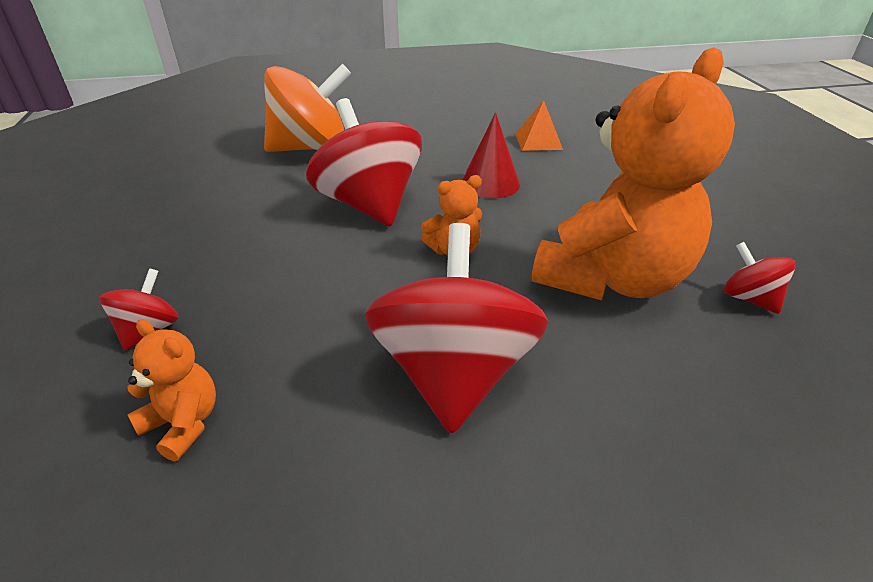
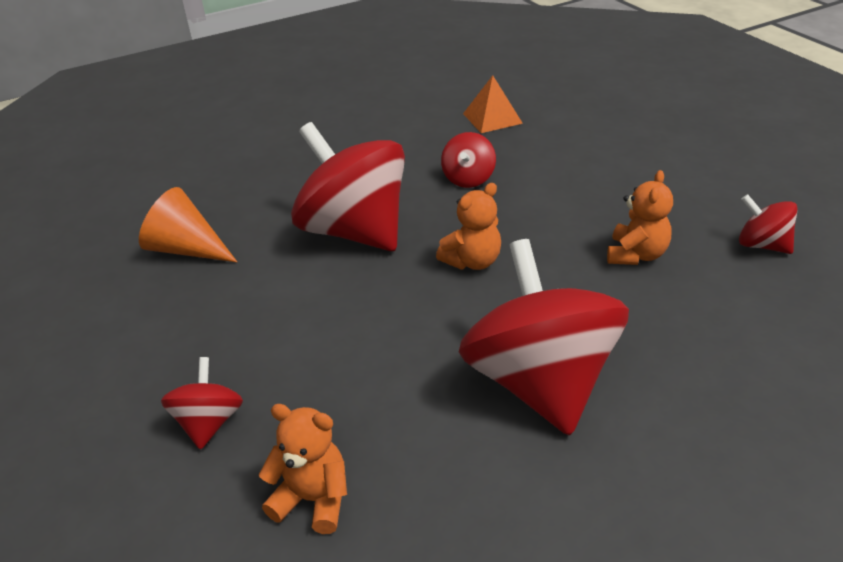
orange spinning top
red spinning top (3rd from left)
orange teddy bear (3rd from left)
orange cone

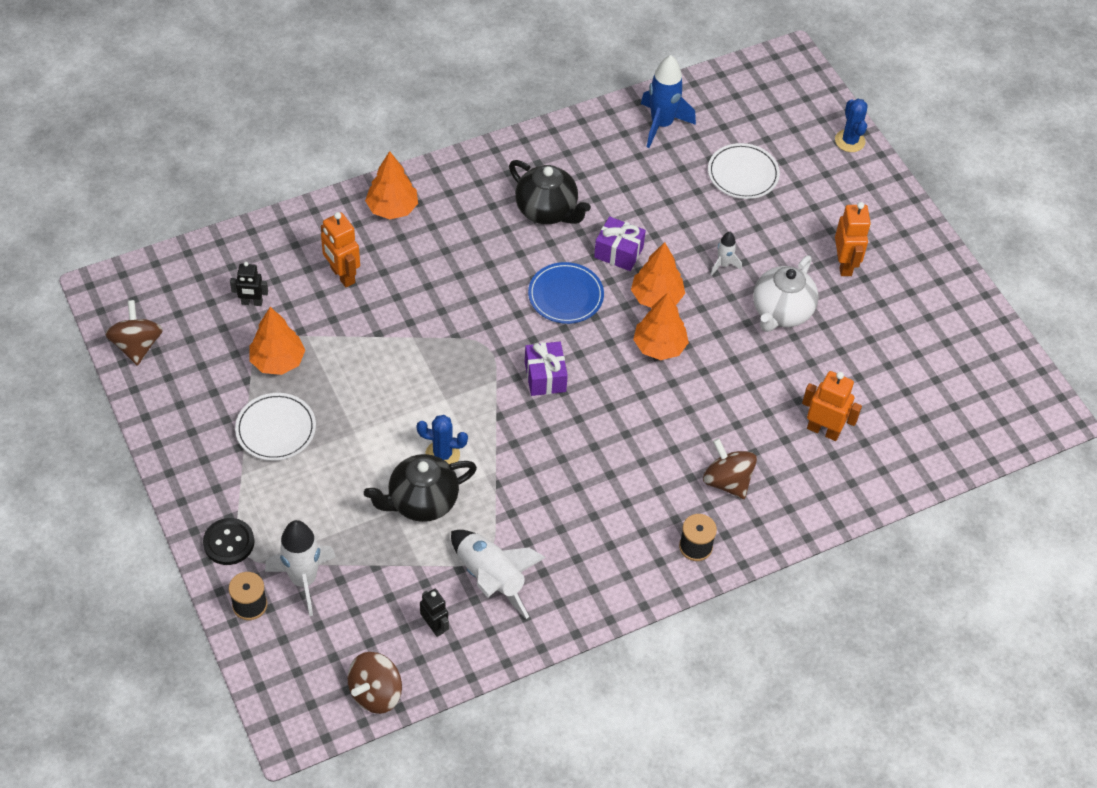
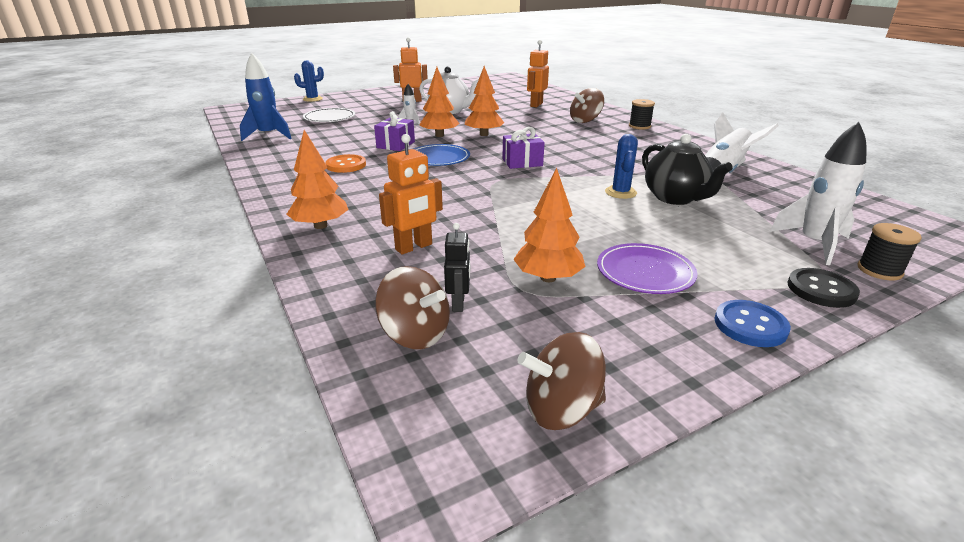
purple plate
brown spinning top (1st from left)
black robot (2nd from left in the first image)
orange button
blue button

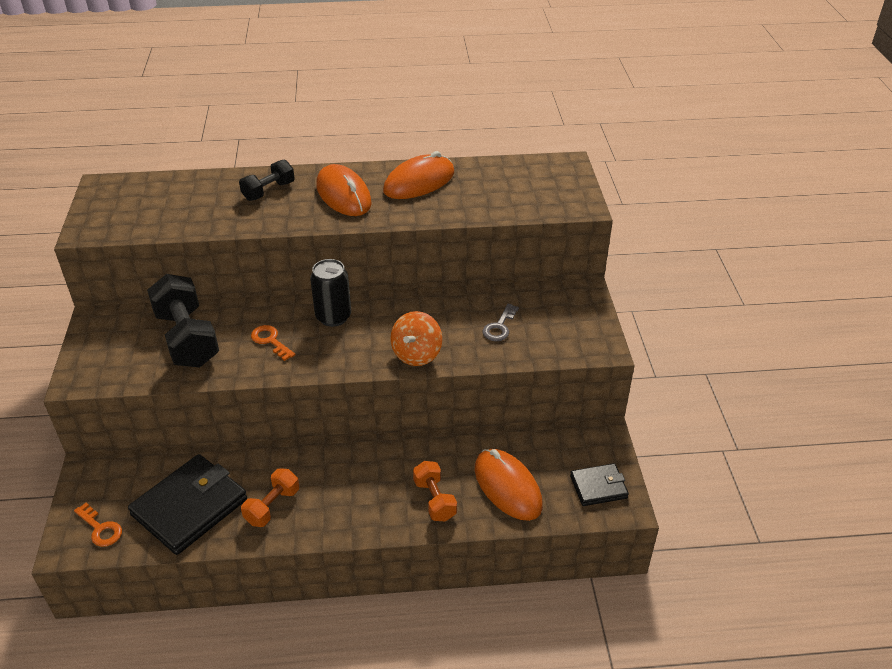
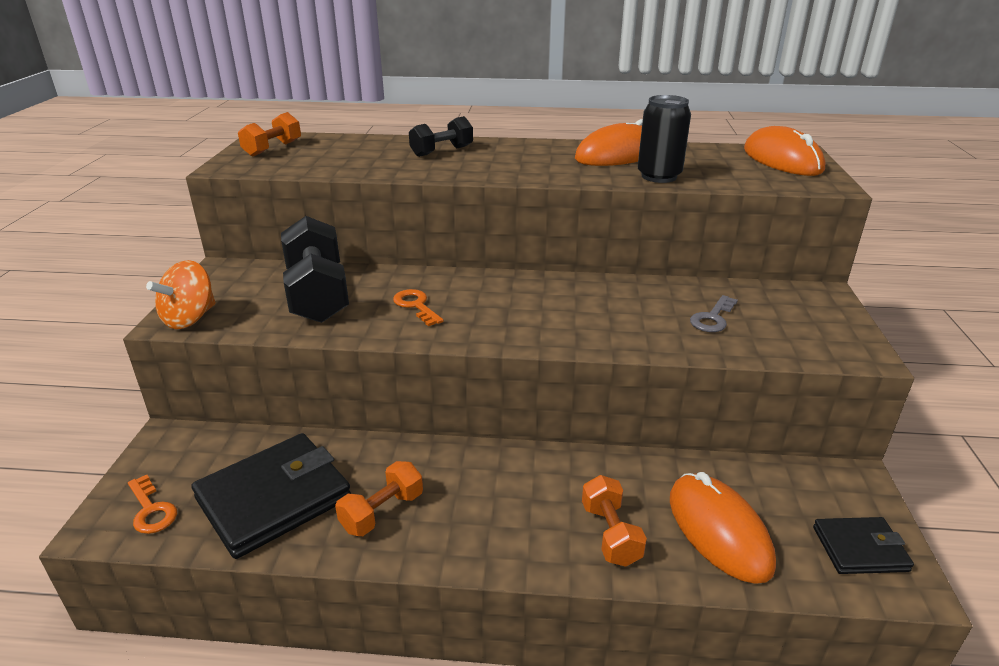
black can
orange mouse (3rd from left)
orange spinning top
orange dumbbell (1st from left)

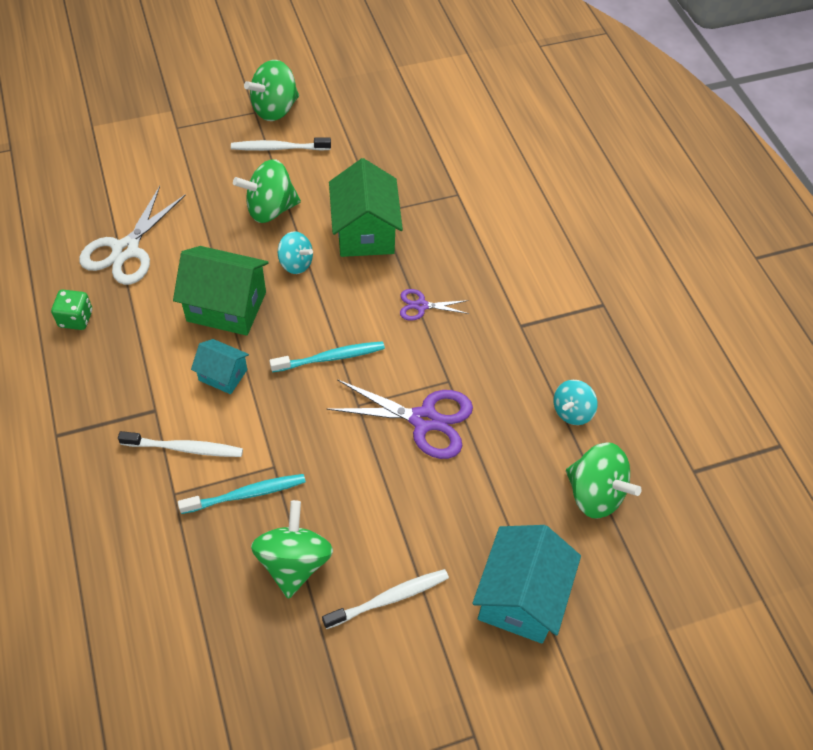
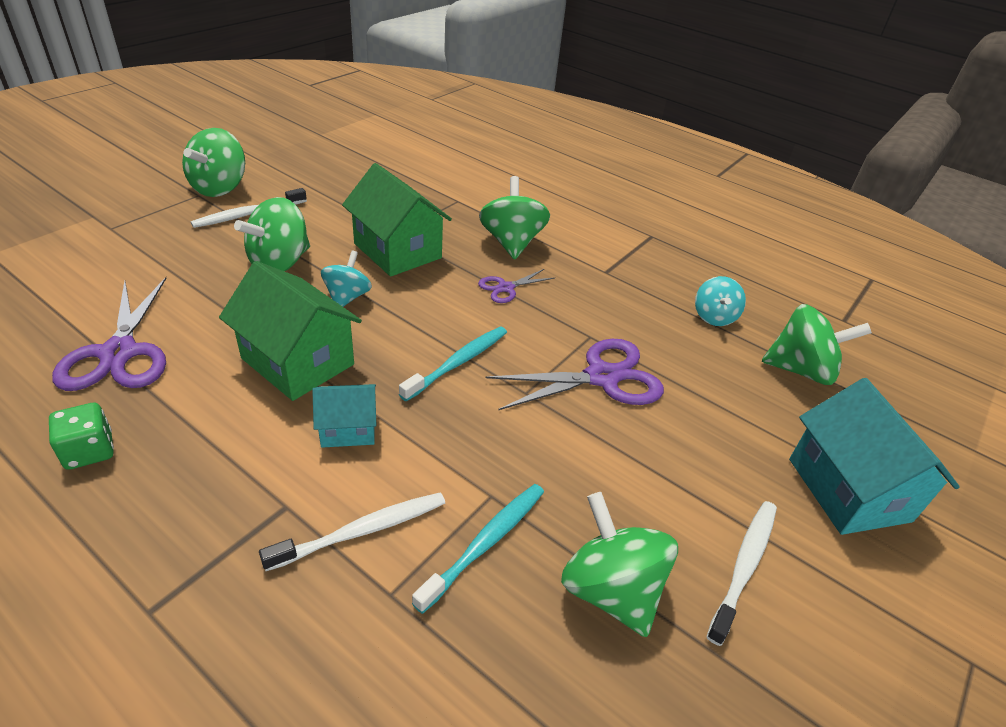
purple scissors (1st from left)
green house (1st from left)
turquoise spinning top (1st from left)
green spinning top (3rd from left)

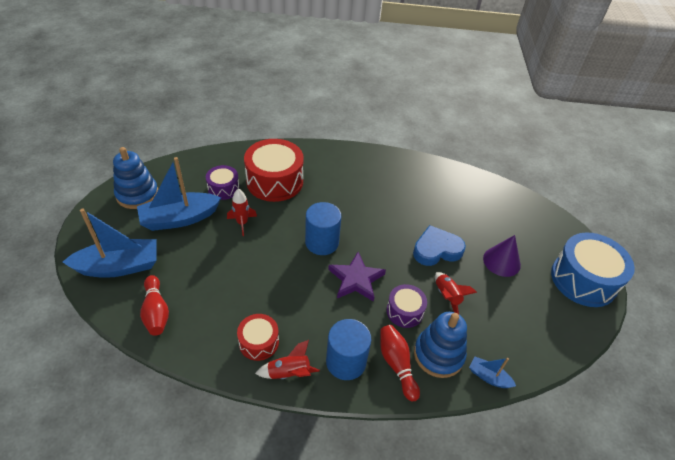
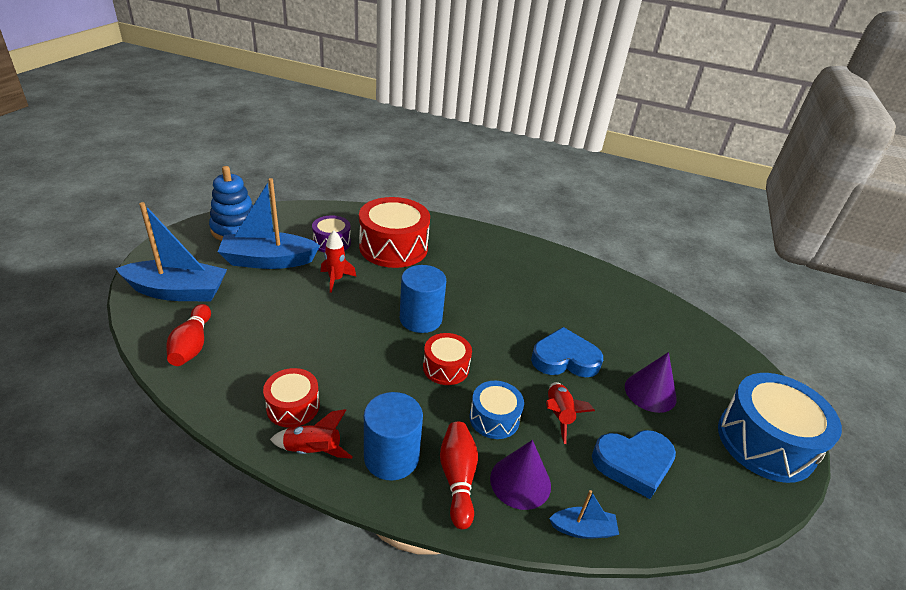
red drum (3rd from left)
blue drum (1st from left)
purple cone (1st from left)
blue boat (3rd from left)
blue heart (2nd from left)

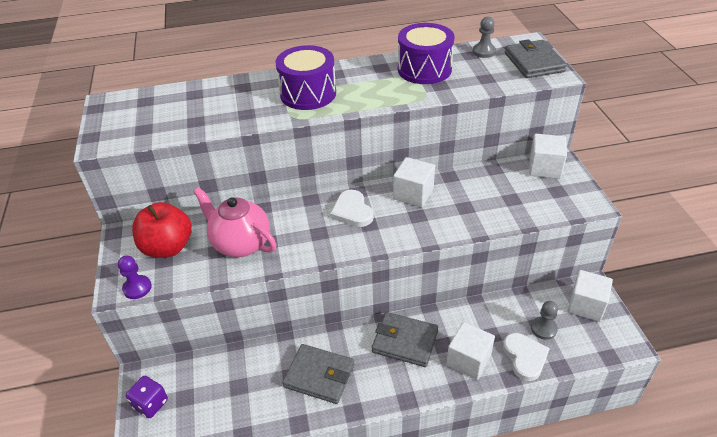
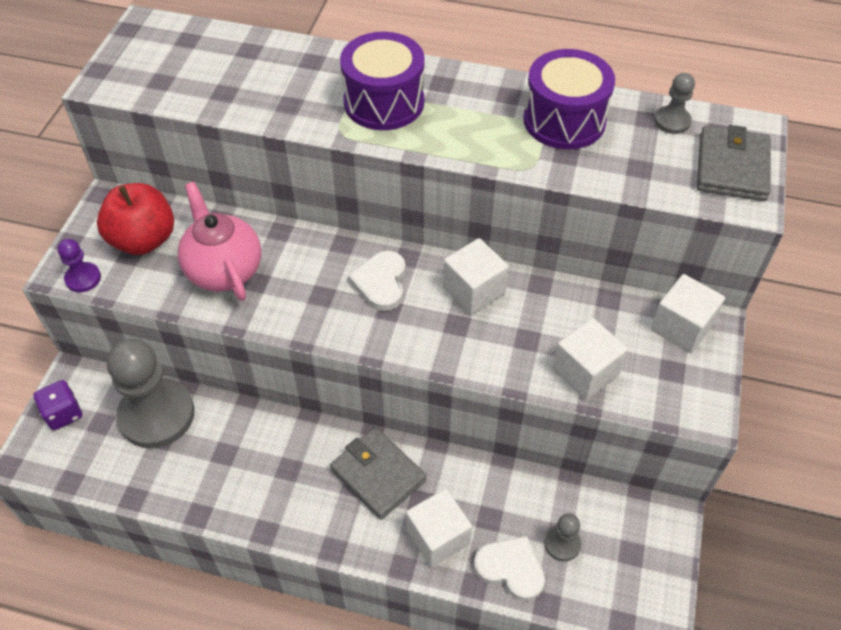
grey wallet (1st from left in the first image)
white heart (2nd from left)
white cube (3rd from left)
grey pawn (1st from left)

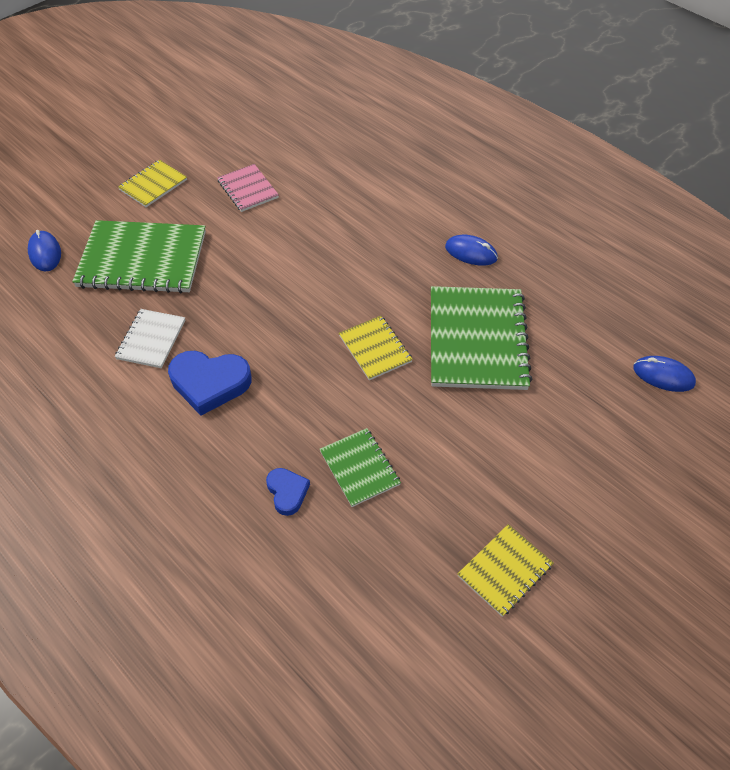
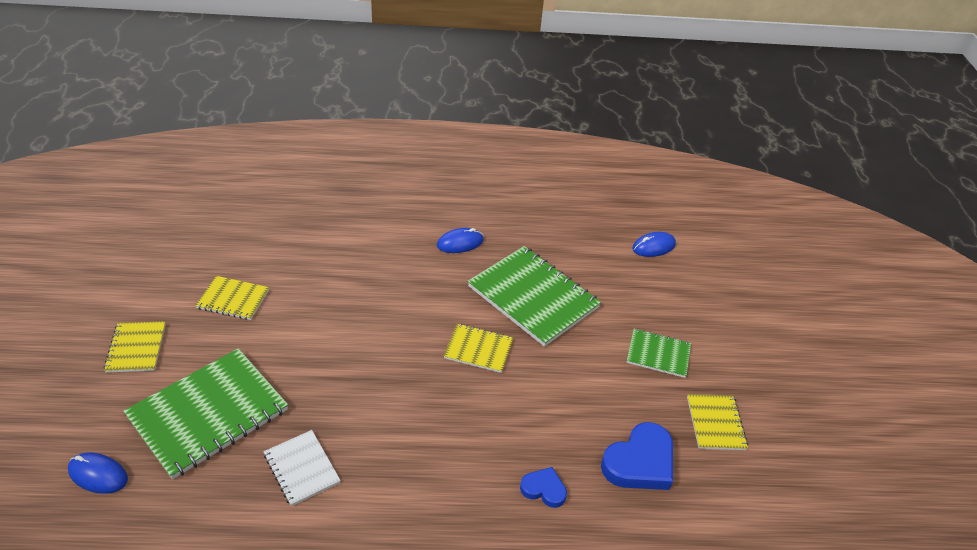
blue heart (2nd from left)
yellow notebook (2nd from left)
green notebook (3rd from left)

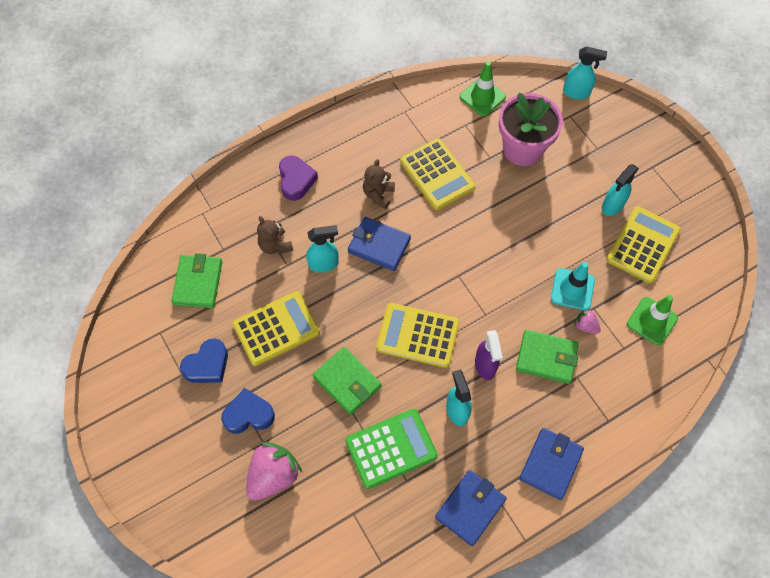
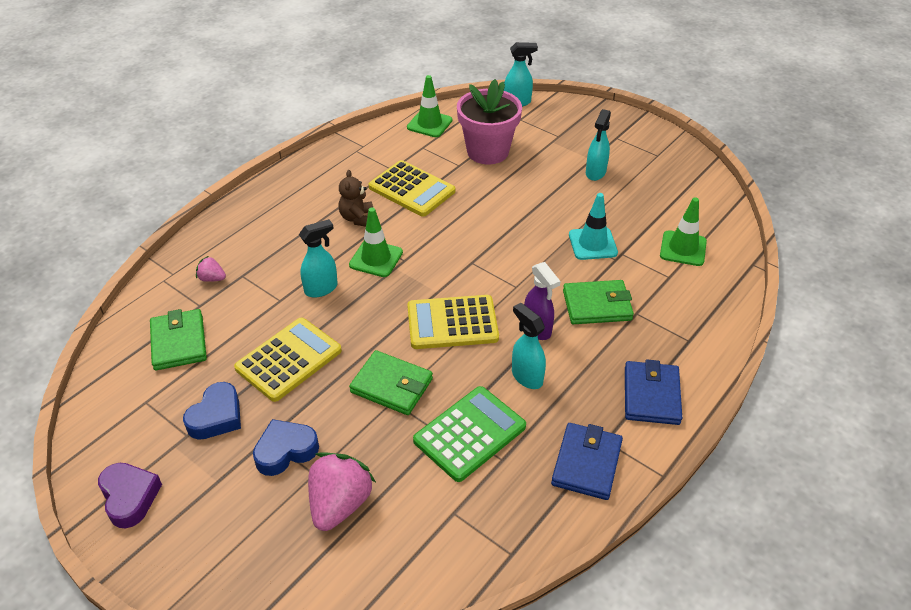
brown teddy bear (1st from left in the first image)
purple heart
green traffic cone (1st from left)
pink strawberry (1st from left)
yellow calculator (4th from left in the first image)

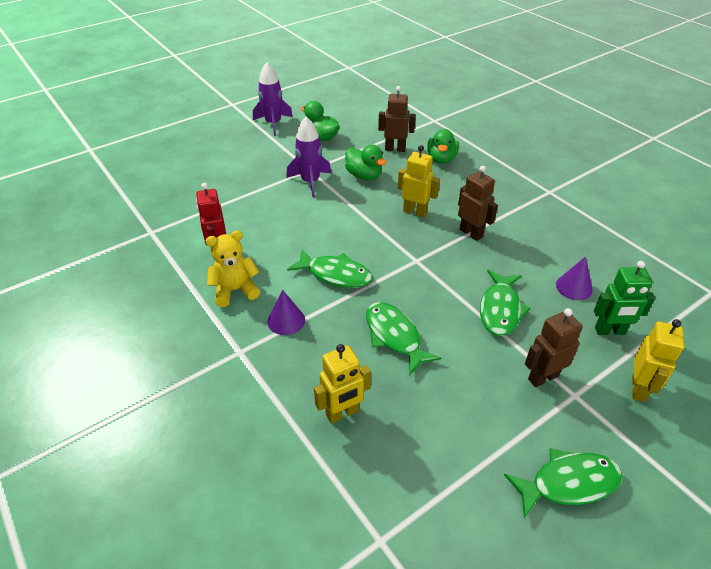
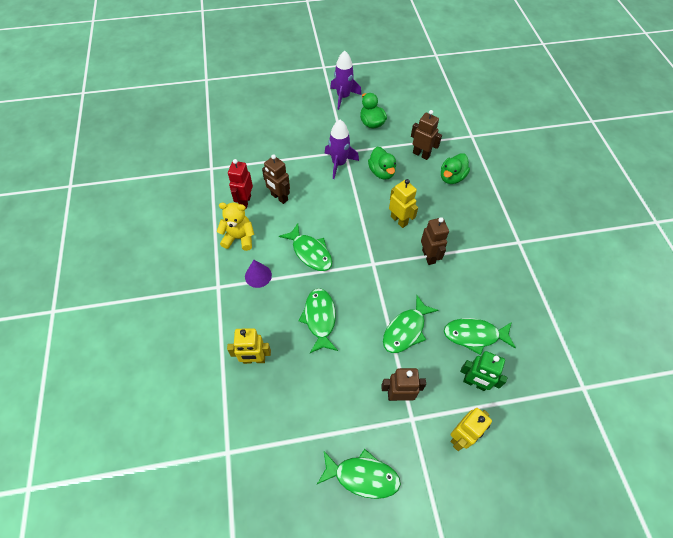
green fish (5th from left)
brown robot (1st from left)

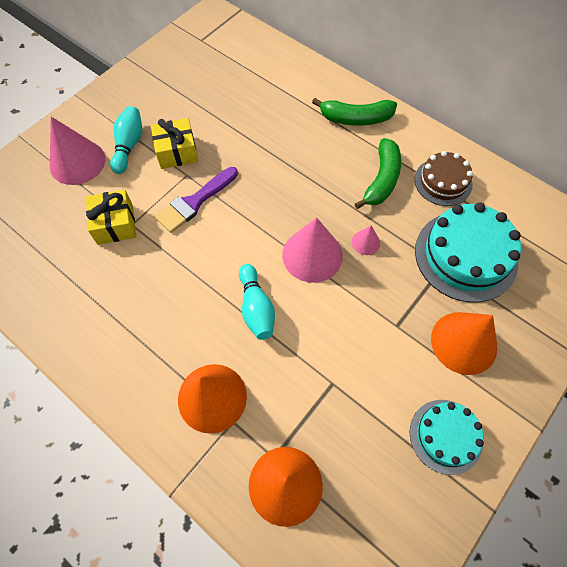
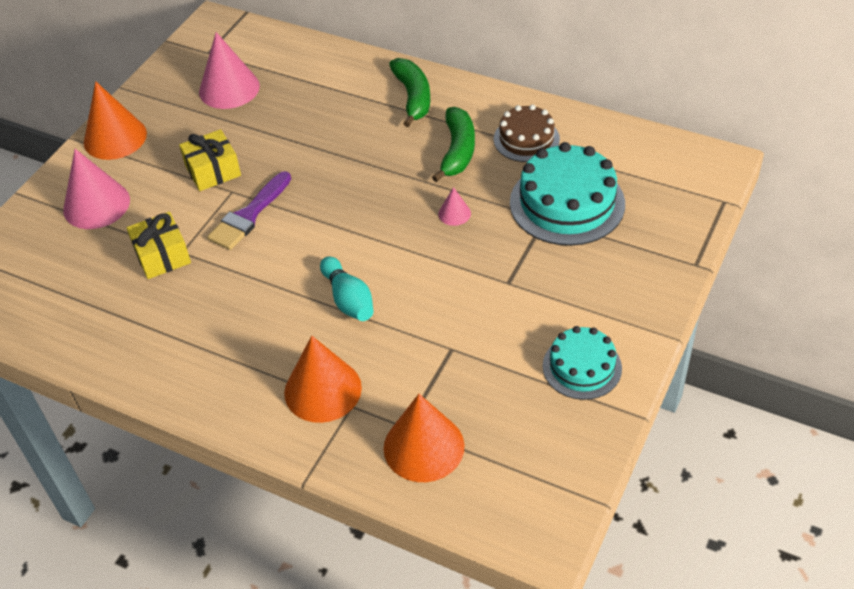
turquoise bowling pin (1st from left in the first image)
pink cone (2nd from left)
green banana (1st from left)
orange cone (1st from left)

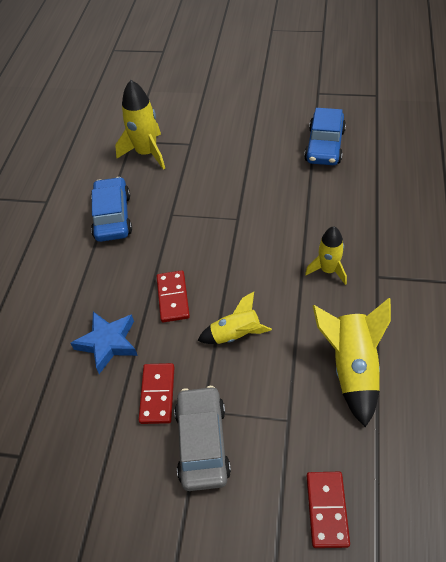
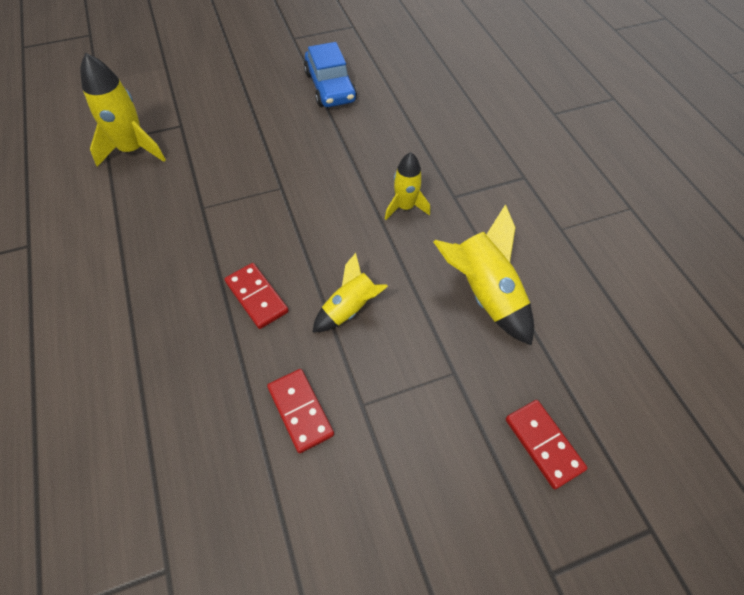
blue star
blue car (1st from left in the first image)
grey car

